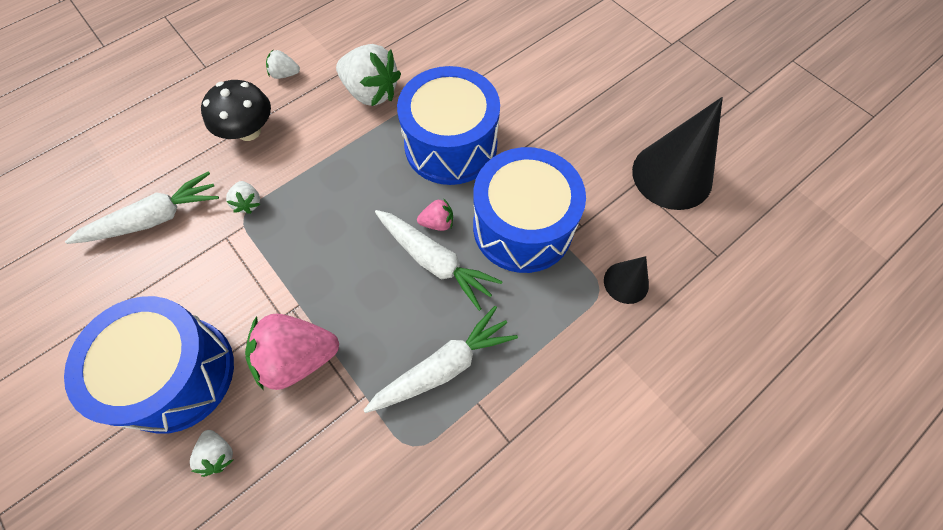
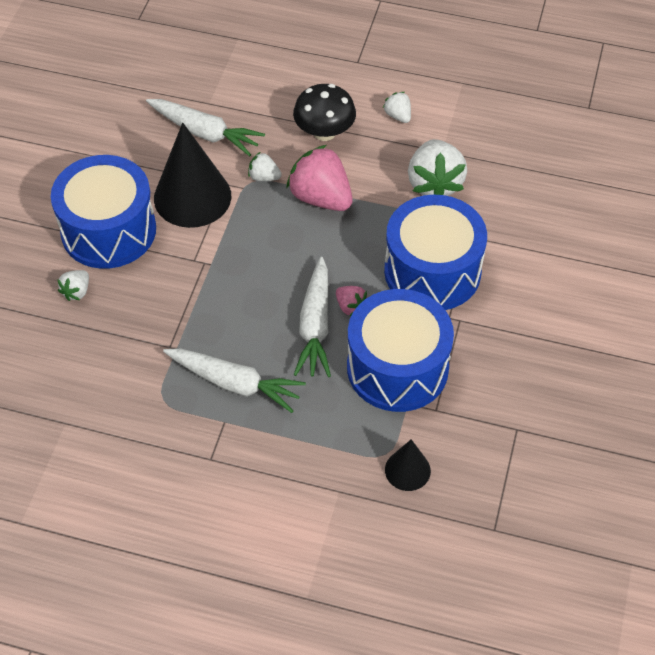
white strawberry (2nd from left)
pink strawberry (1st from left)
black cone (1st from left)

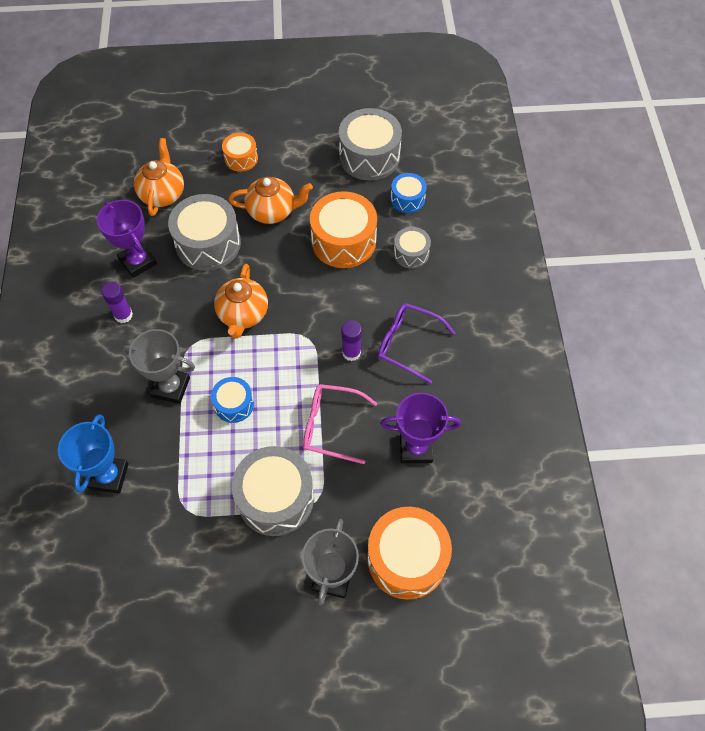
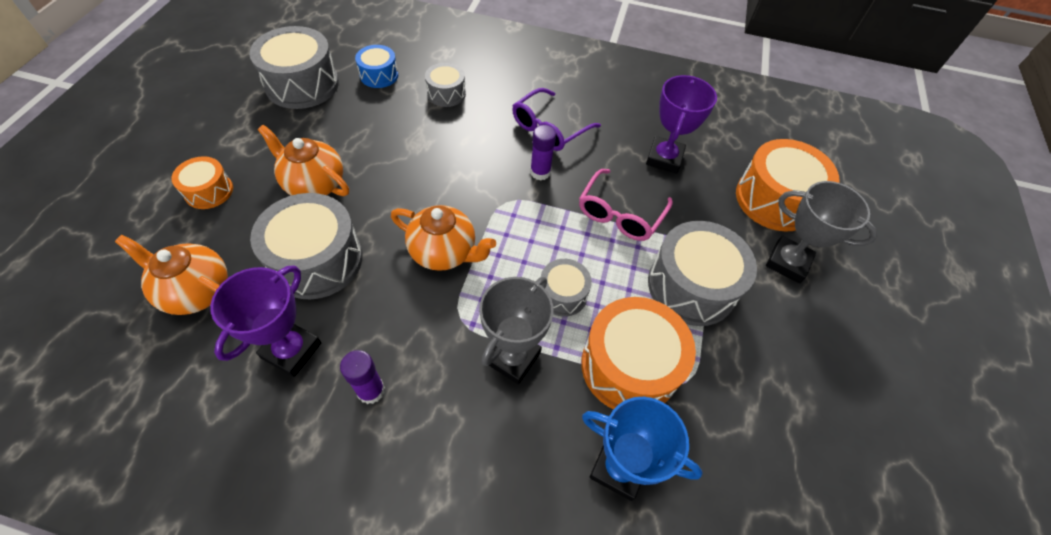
purple trophy (1st from left)
grey drum (4th from left)
orange teapot (2nd from left)
orange drum (2nd from left)

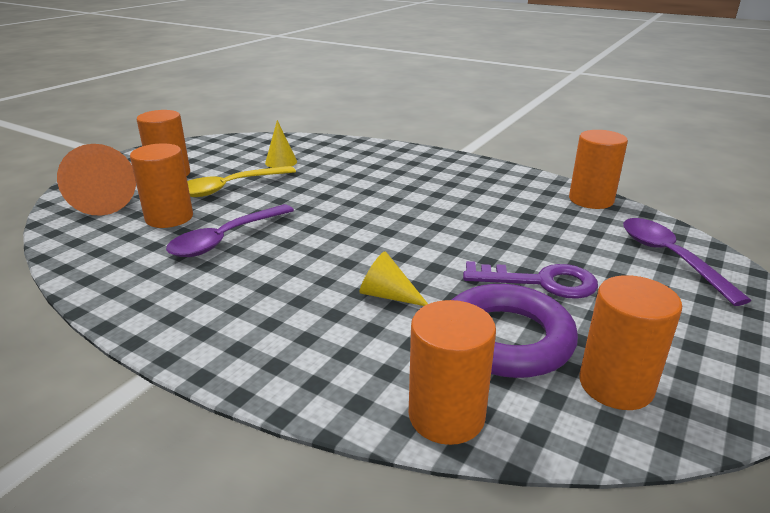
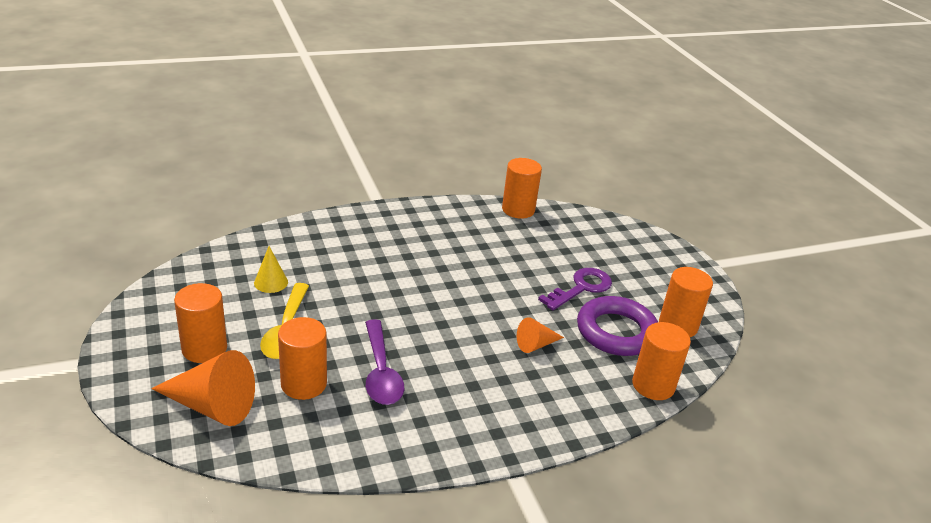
orange cone (2nd from left)
purple spoon (2nd from left in the first image)

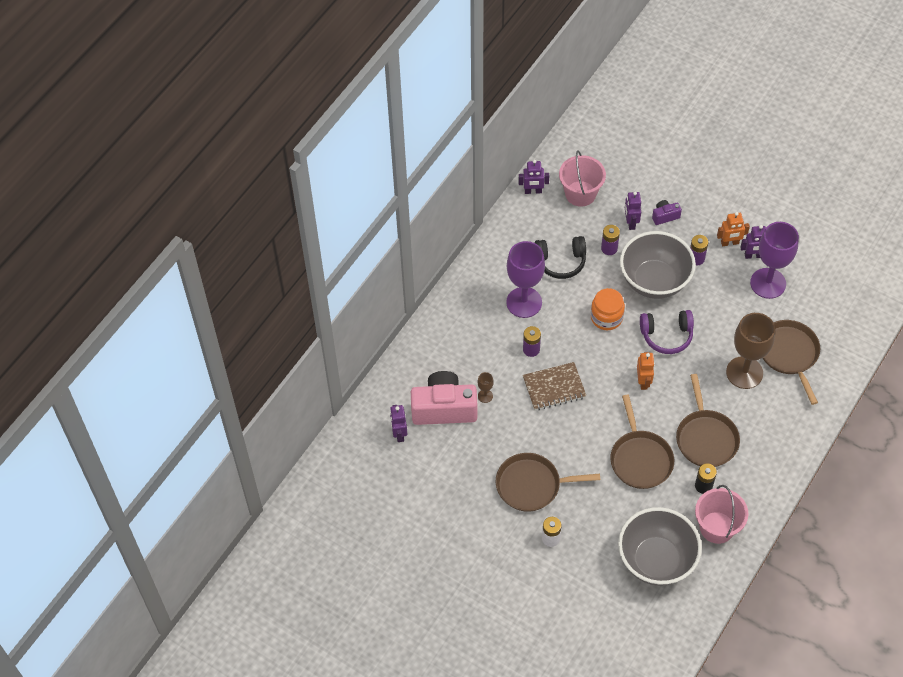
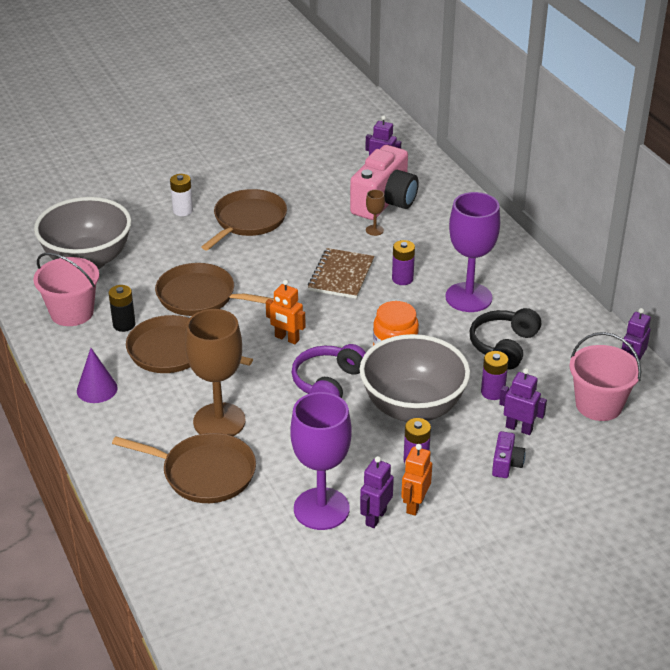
purple cone

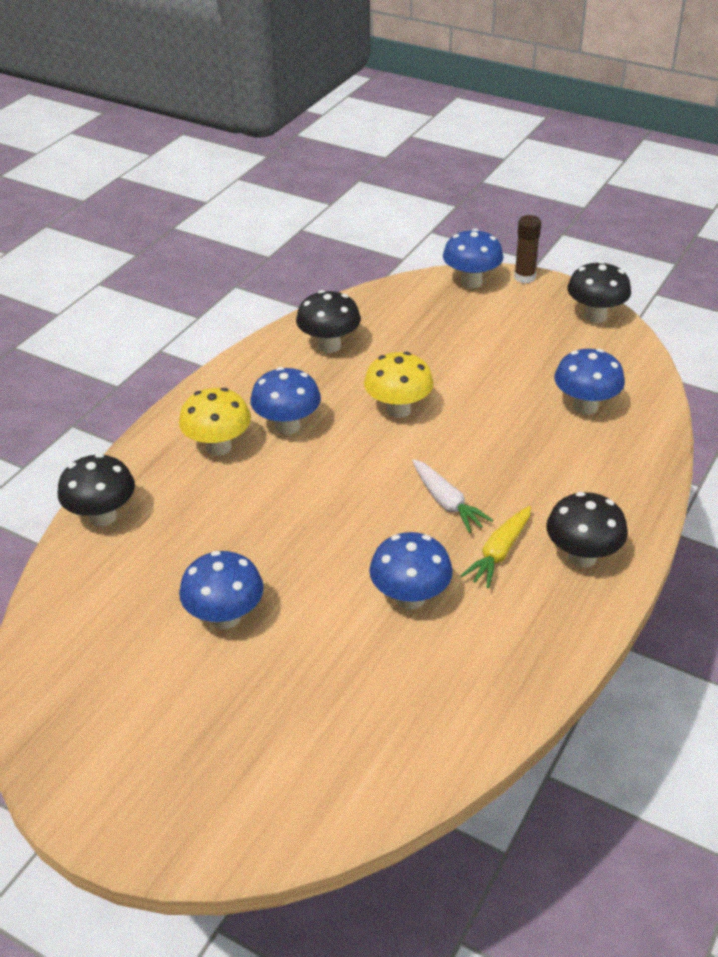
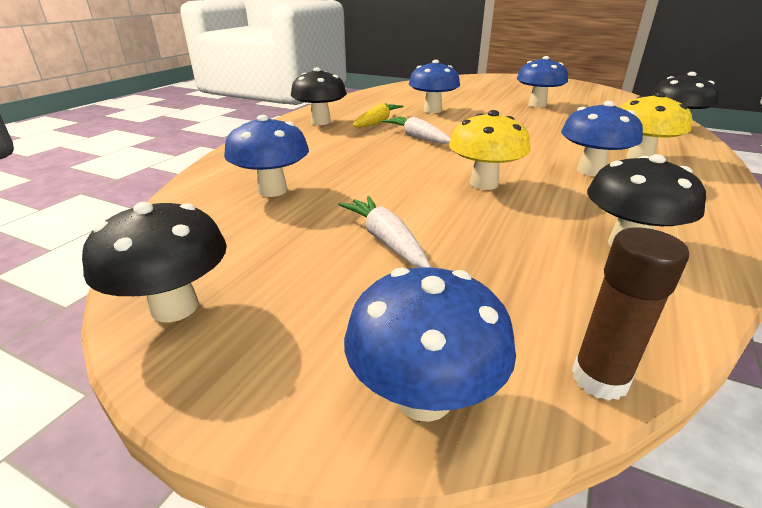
brown glue stick
white carrot (1st from left)

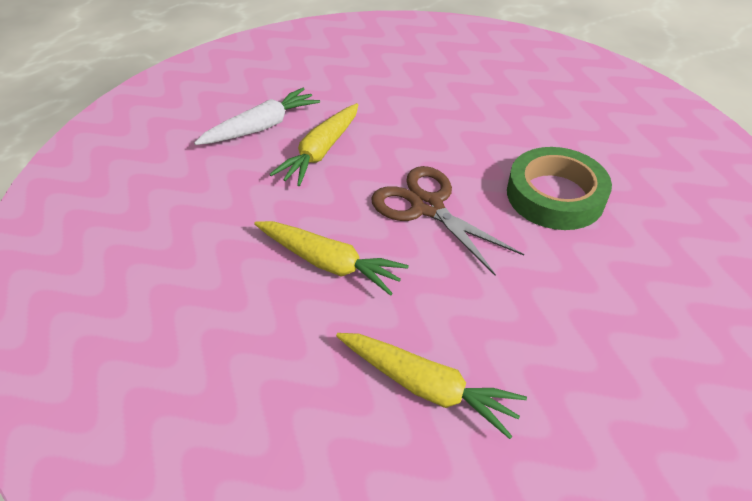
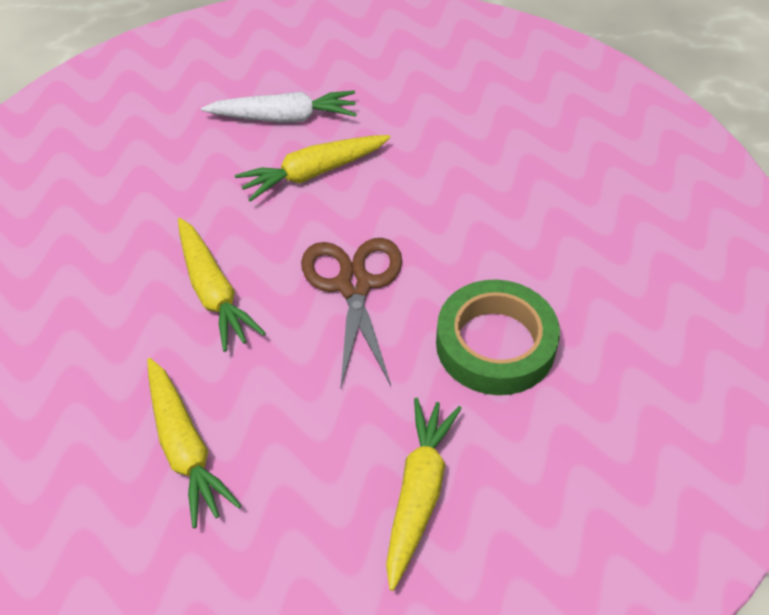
yellow carrot (4th from left)

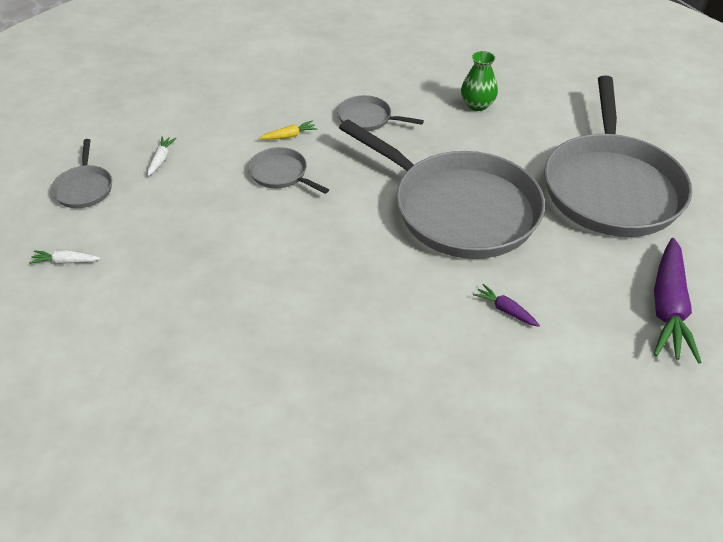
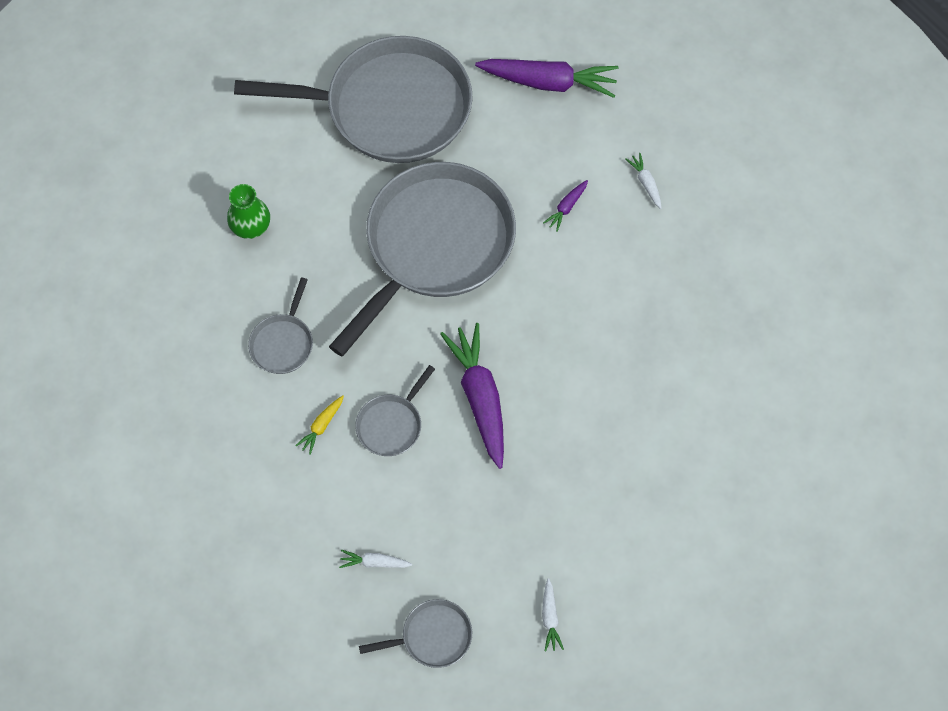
yellow carrot
purple carrot (1st from left)
white carrot (3rd from left)

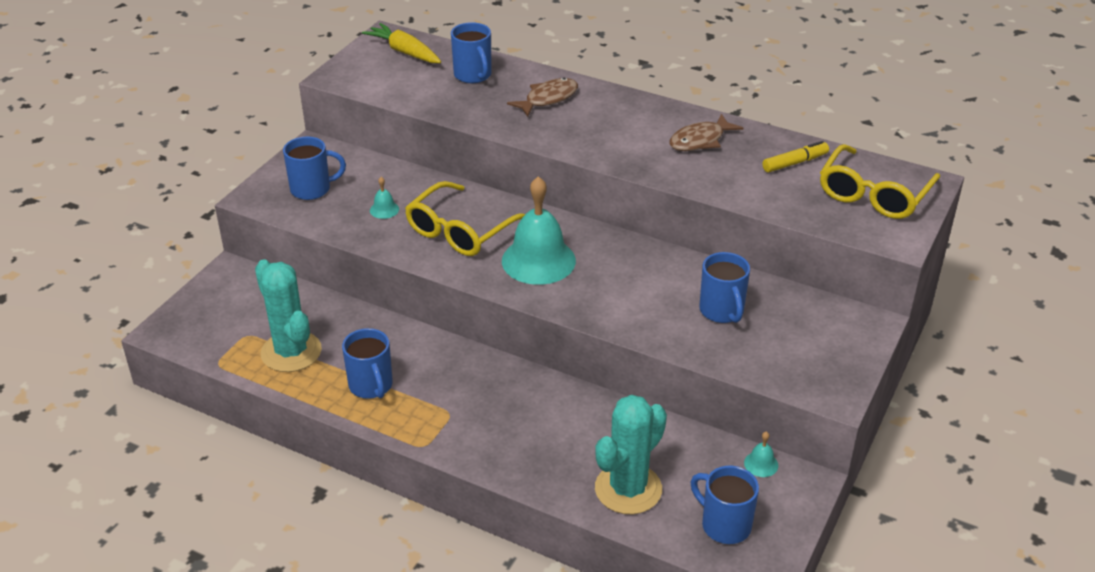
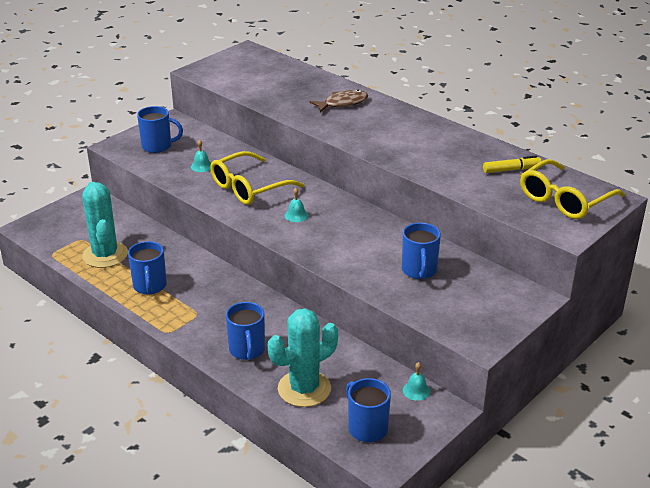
yellow carrot
blue mug (3rd from left)
turquoise bell (2nd from left)
brown fish (2nd from left in the first image)

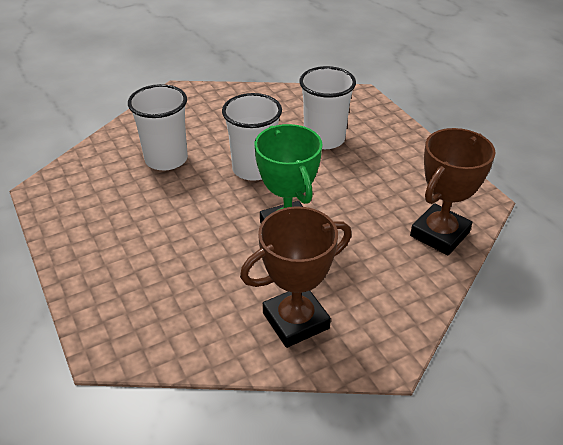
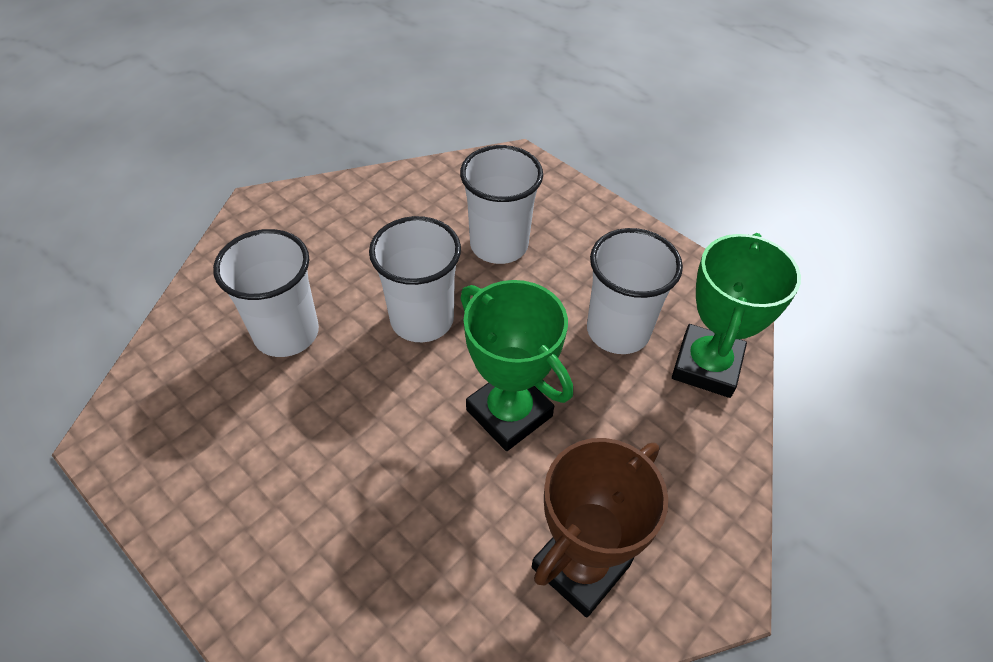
green trophy (2nd from left)
white cup (4th from left)

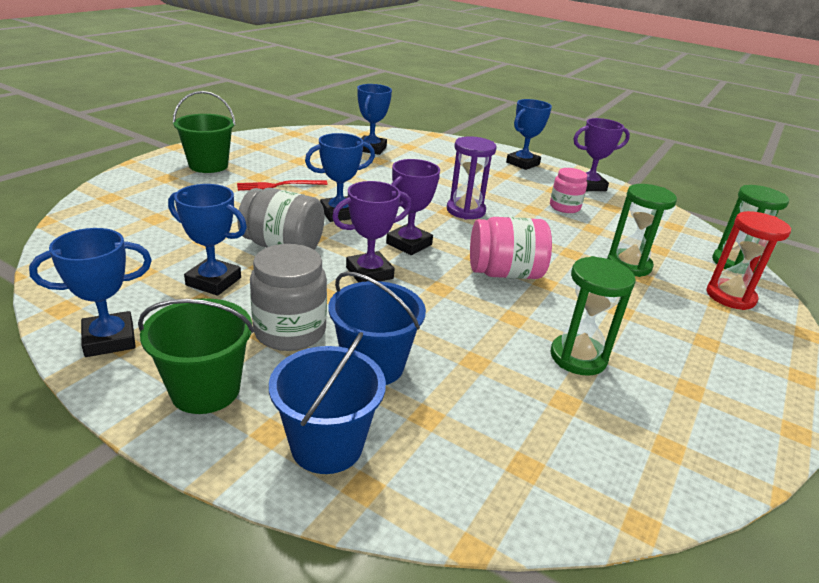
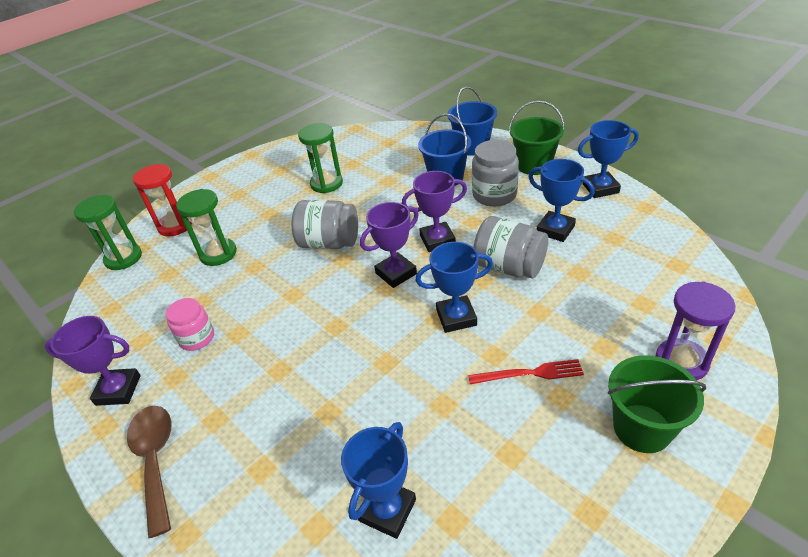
purple hourglass
grey jar (1st from left)
brown spoon

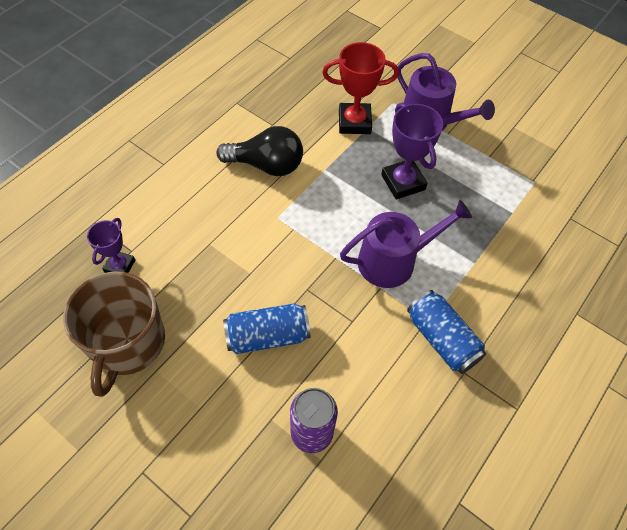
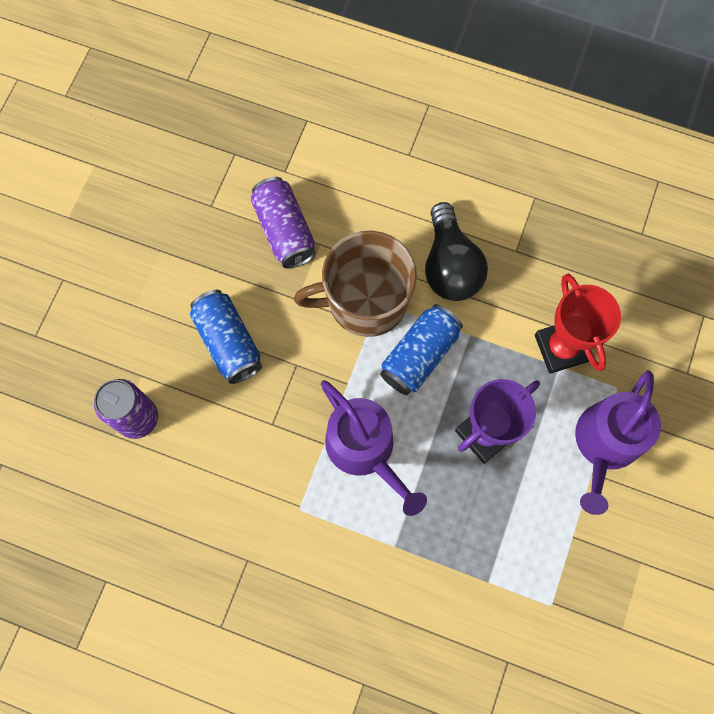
brown mug
purple trophy (1st from left in the first image)
blue can (2nd from left)
purple can (2nd from left)

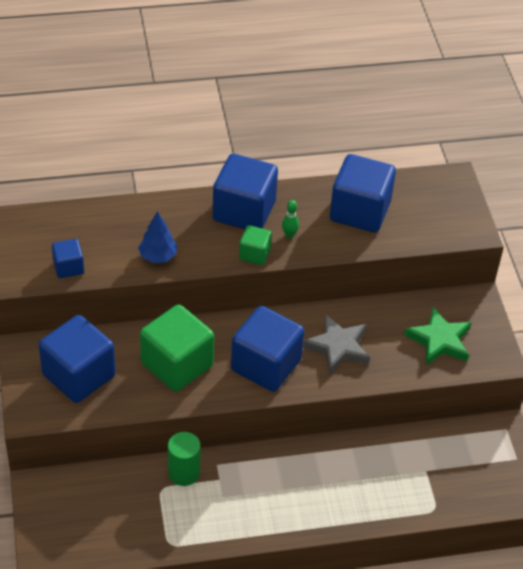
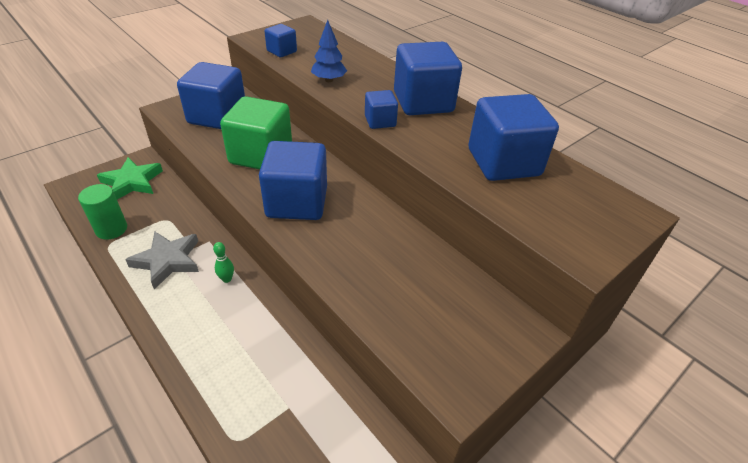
green cylinder
blue cube (4th from left)
green bowling pin
grey star
green star

